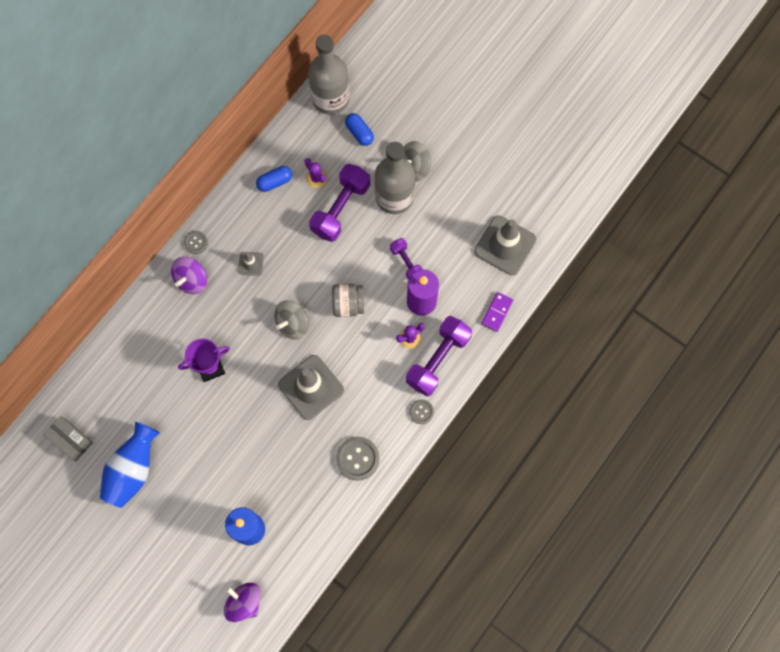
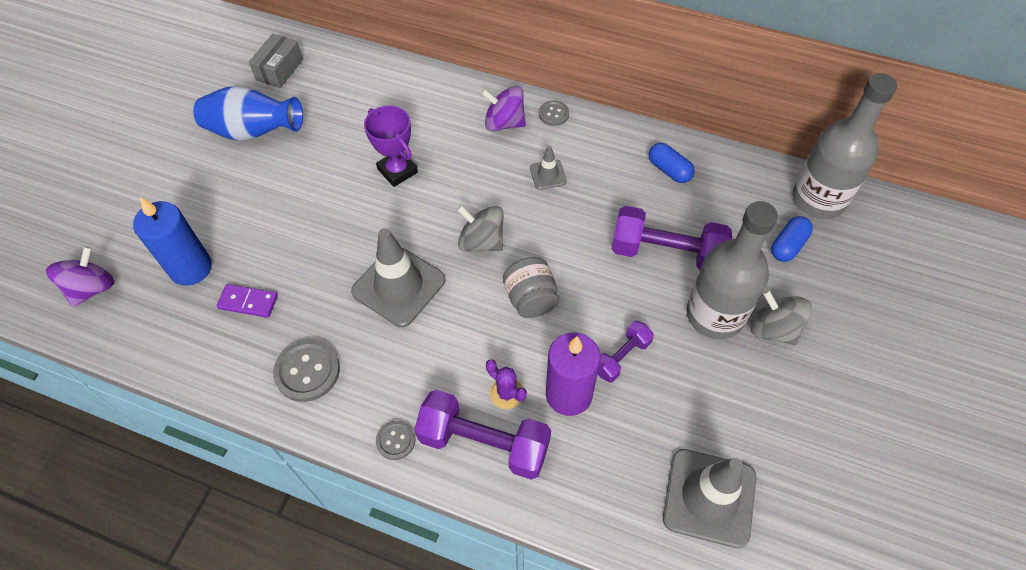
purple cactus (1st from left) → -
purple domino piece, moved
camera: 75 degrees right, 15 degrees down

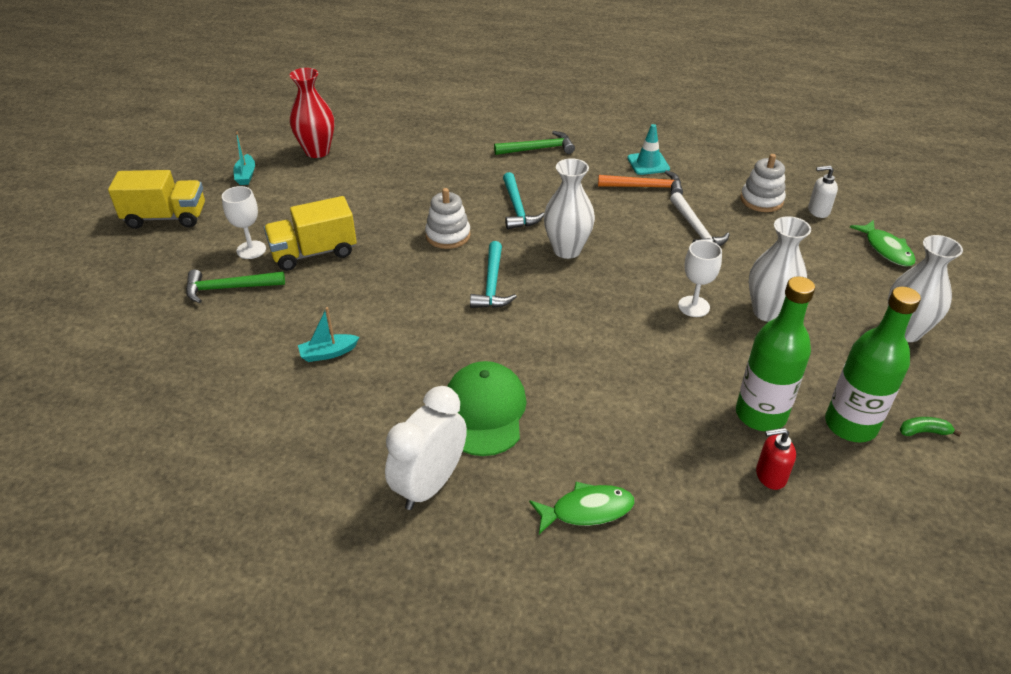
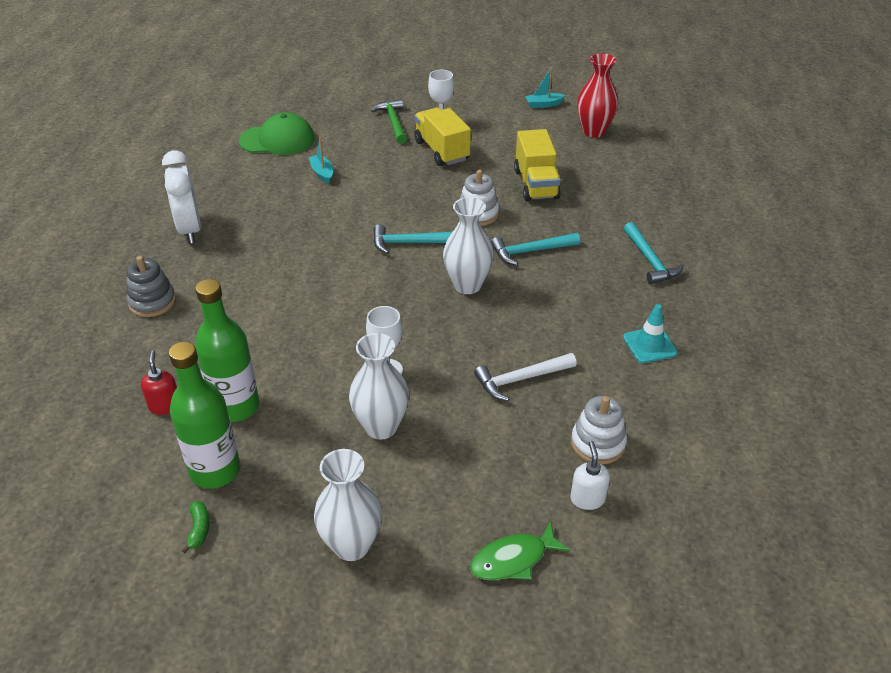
leaf-green claw hammer (2nd from left) → teal claw hammer (3rd from left)
golden lorry (1st from left in the first image) → golden lorry (2nd from left), moved
orange-coloured claw hammer → -
leaf-green peaked cap, moved
snow-white clock, 135 degrees counterclockwise
leaf-green fish (1st from left) → gray stacking toy
camera: 85 degrees right, 0 degrees up

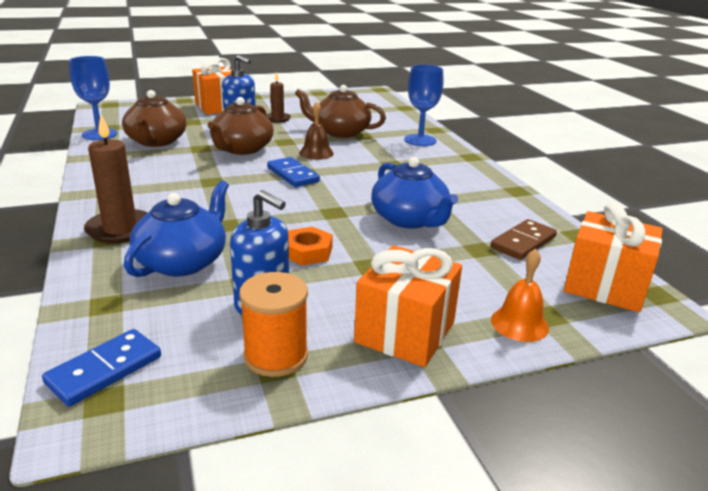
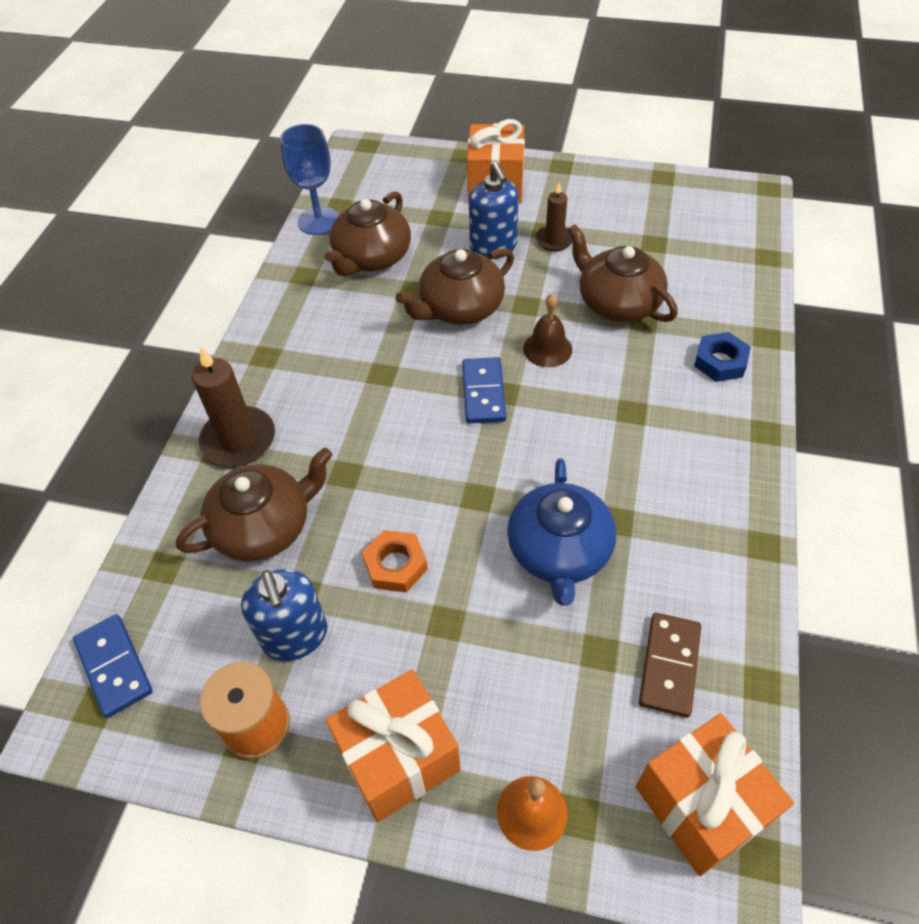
royal blue chalice (2nd from left) → royal blue hexagon nut
royal blue china teapot (1st from left) → brown china teapot (1st from left)
brown domino piece, 60 degrees counterclockwise
royal blue domino piece (1st from left), 75 degrees clockwise
camera: 35 degrees right, 25 degrees up

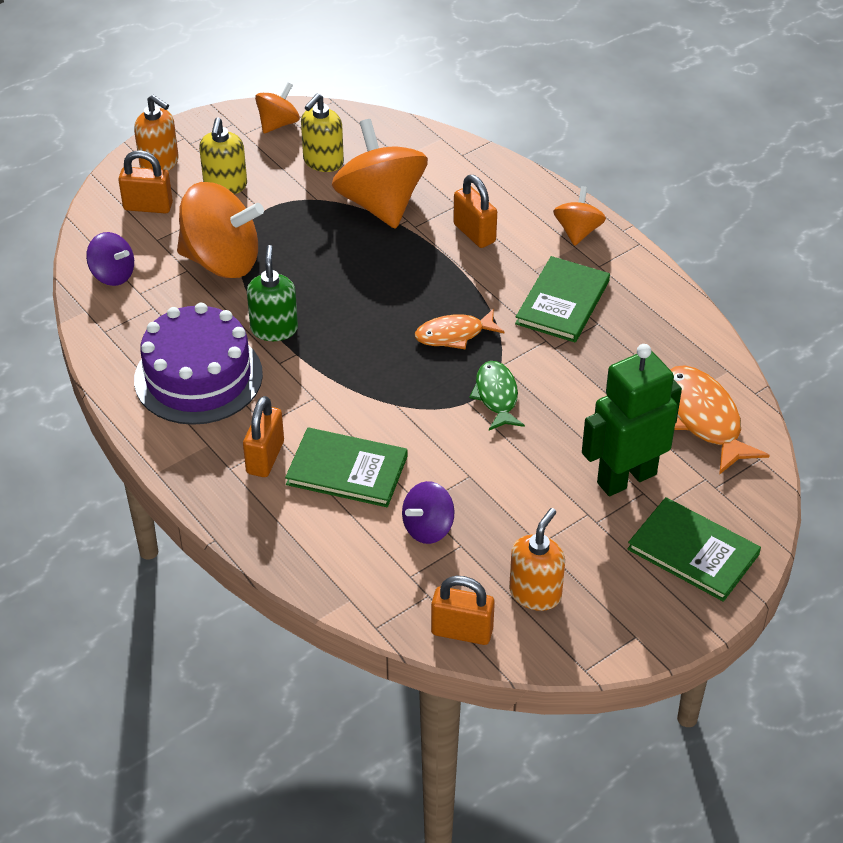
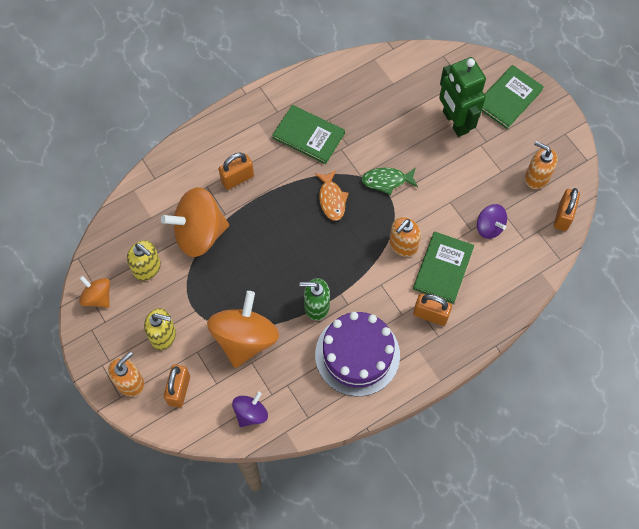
orange-coloured whirligig (4th from left) → -
orange-coloured fish (2nd from left) → -
- → orange-coloured soap pump (2nd from left)
camera: 85 degrees left, 20 degrees up

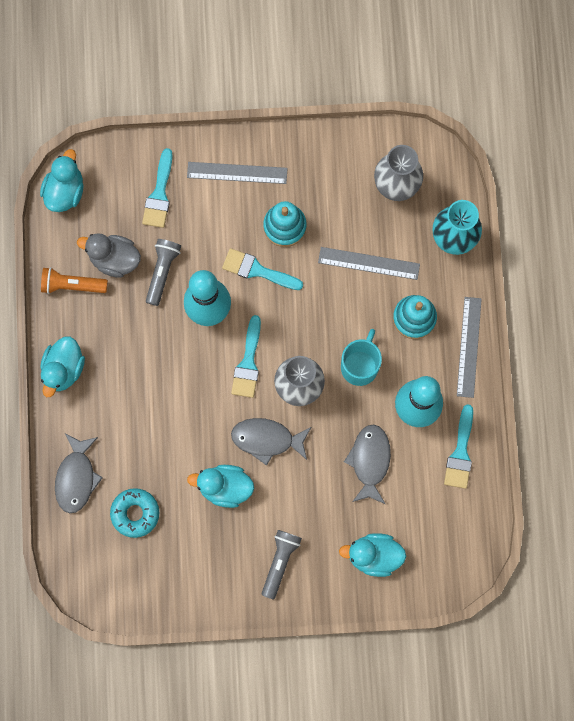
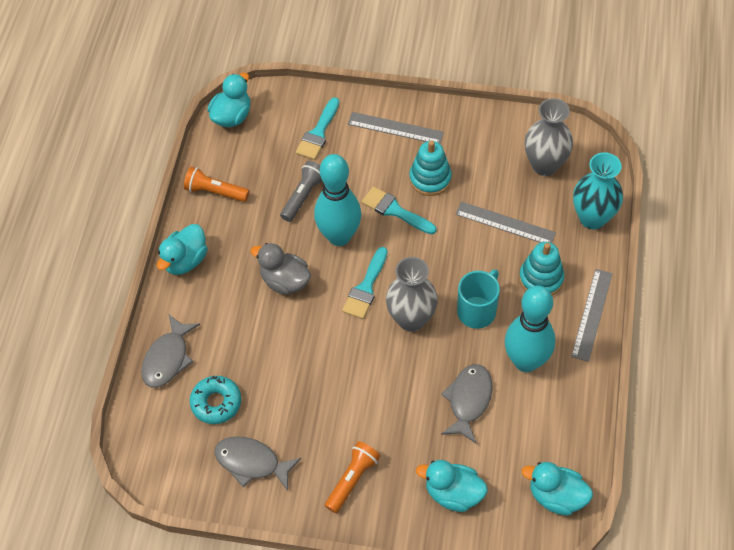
gray duck, moved
teal paint brush (4th from left) → -
gray fish (2nd from left), moved
teal duck (3rd from left in the first image) → teal duck (4th from left), moved
gray pocket torch (2nd from left) → orange-coloured pocket torch (2nd from left)
camera: 15 degrees right, 20 degrees down

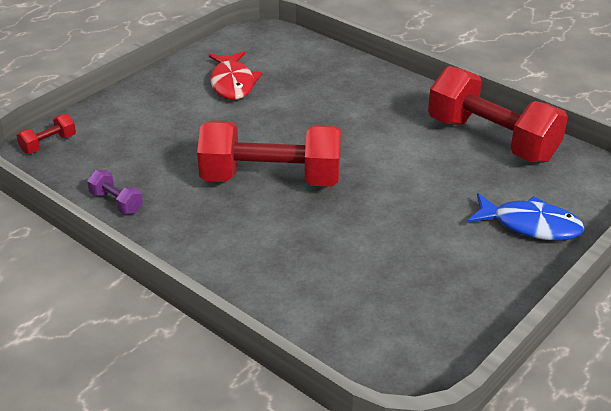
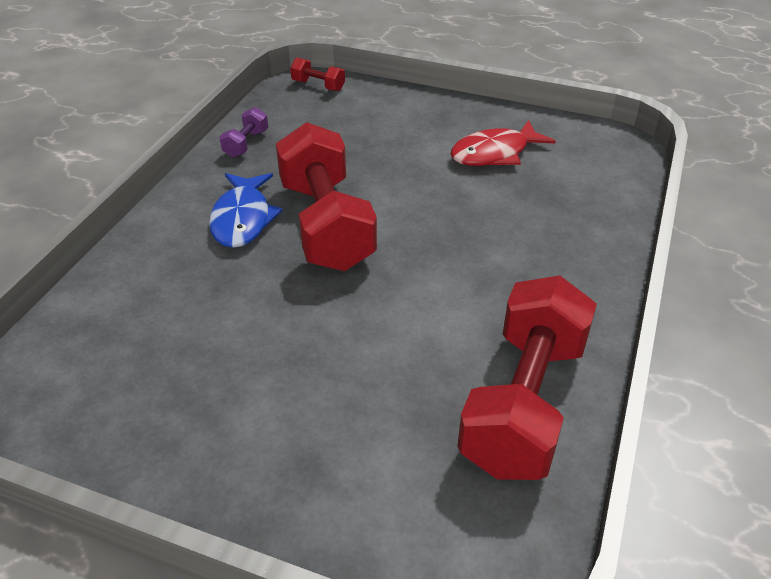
royal blue fish, moved
camera: 70 degrees right, 5 degrees up

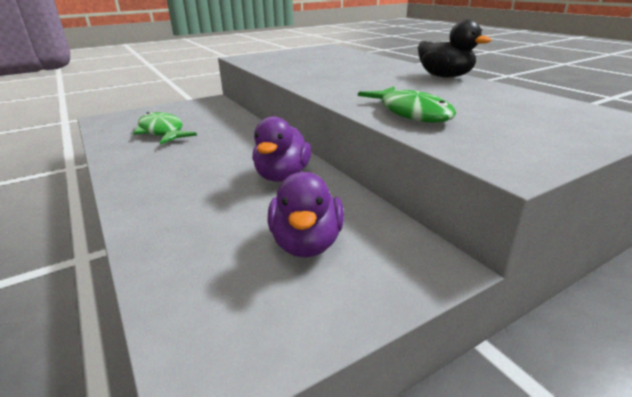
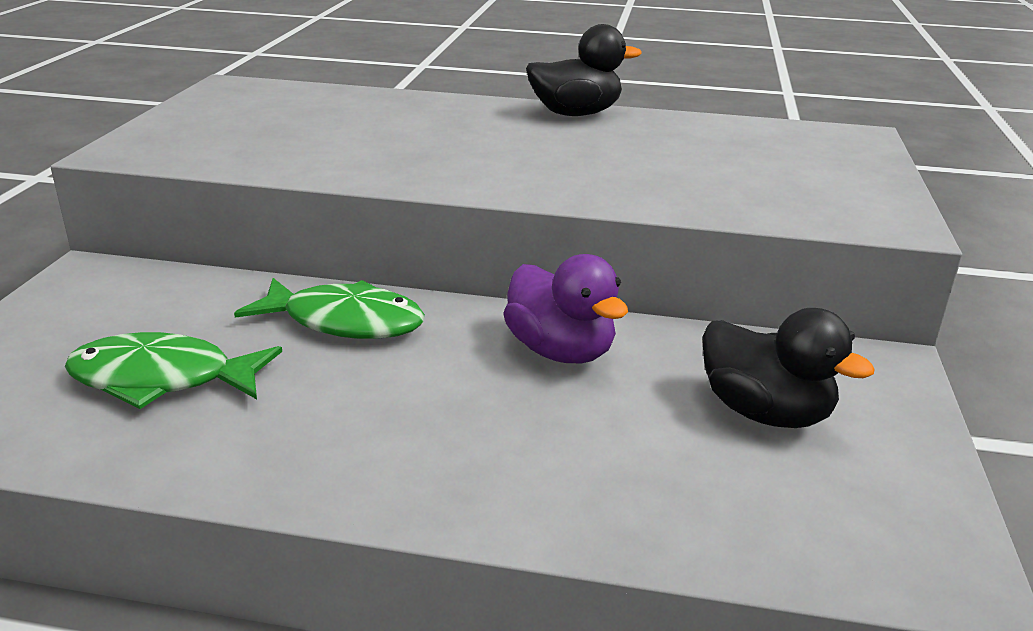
leaf-green fish (2nd from left), moved
purple duck (2nd from left) → black duck (2nd from left)
camera: 50 degrees left, 0 degrees up

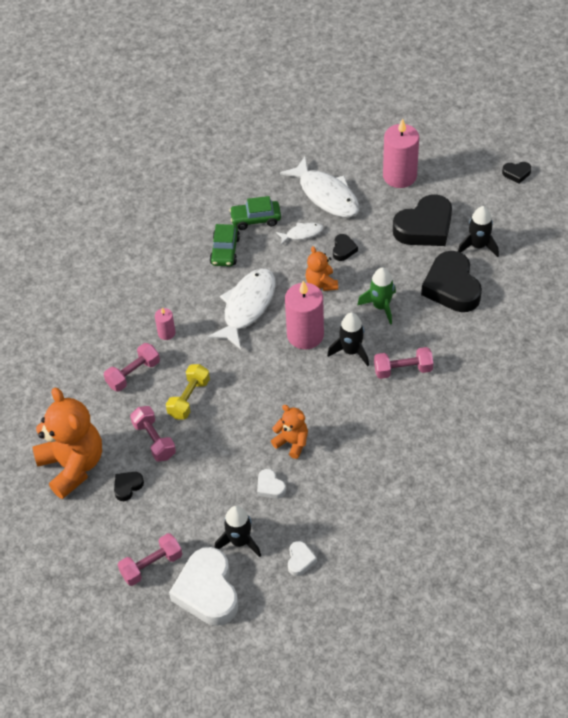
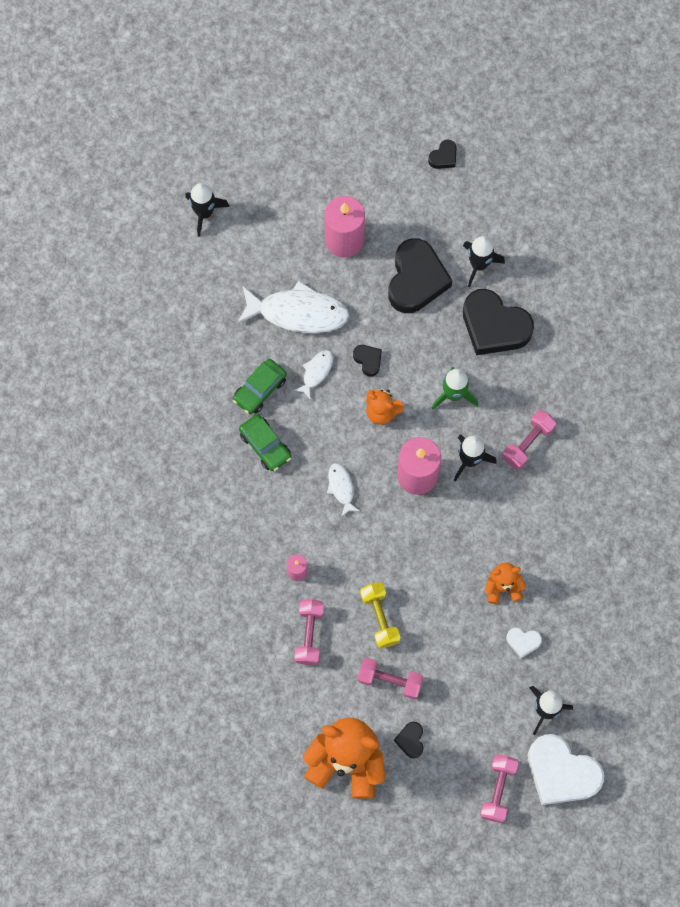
snow-white fish (1st from left in the first image) → snow-white fish (3rd from left), x0.48
snow-white heart shape (3rd from left) → -
- → black spaceship (1st from left)
camera: 45 degrees left, 20 degrees up

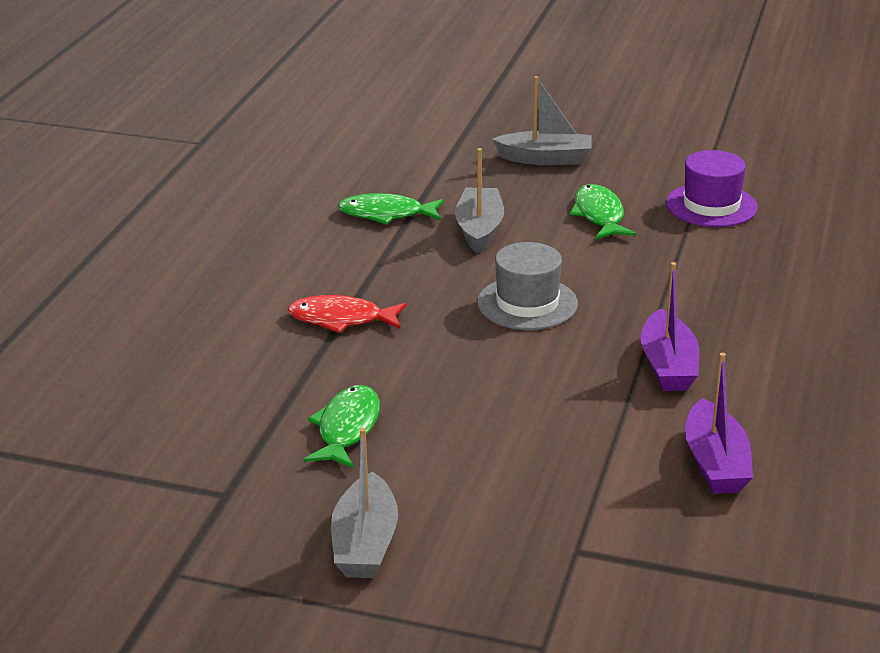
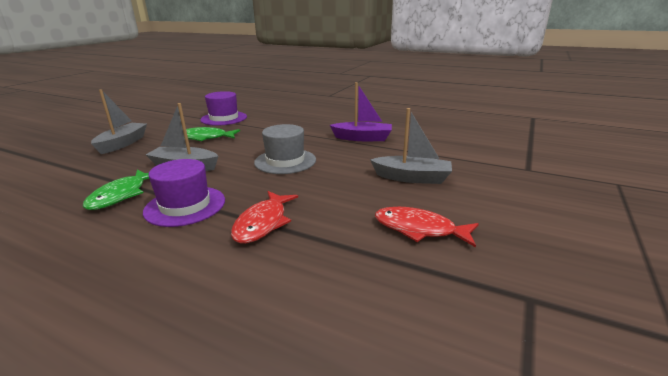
purple toy boat (2nd from left) → -
leaf-green fish (1st from left) → scarlet fish (2nd from left)
gray toy boat (1st from left in the first image) → gray toy boat (3rd from left), moved
- → purple top hat (1st from left)
camera: 80 degrees left, 5 degrees down

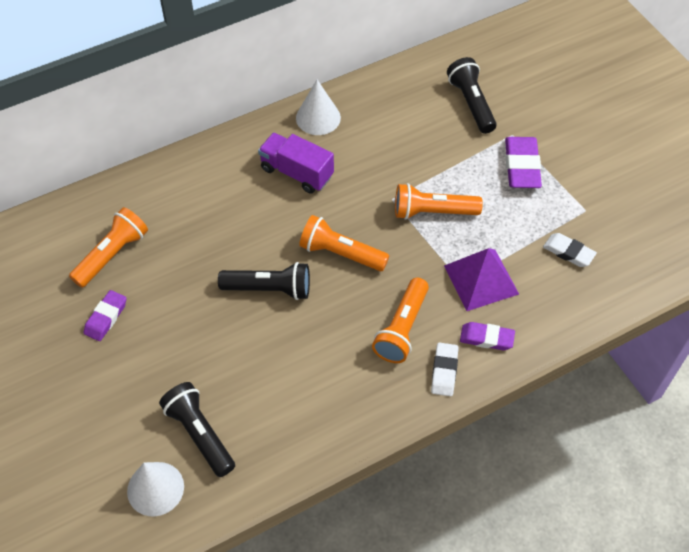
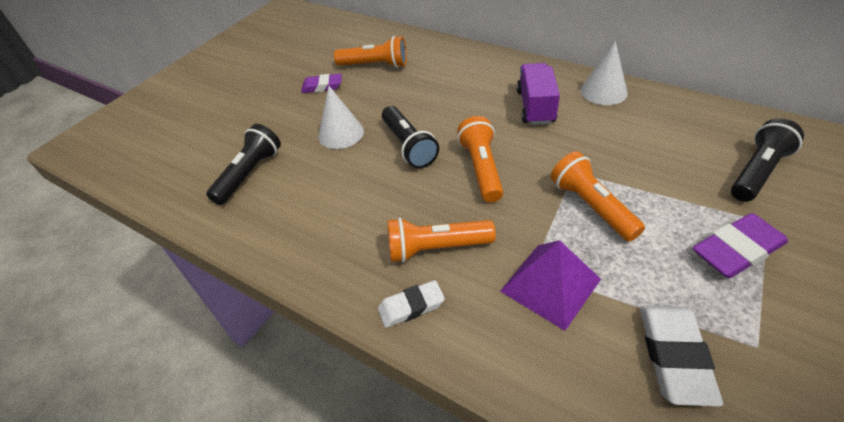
snow-white eraser (2nd from left), x1.56
purple eraser (2nd from left) → -
snow-white cone (1st from left), moved
camera: 65 degrees right, 10 degrees down

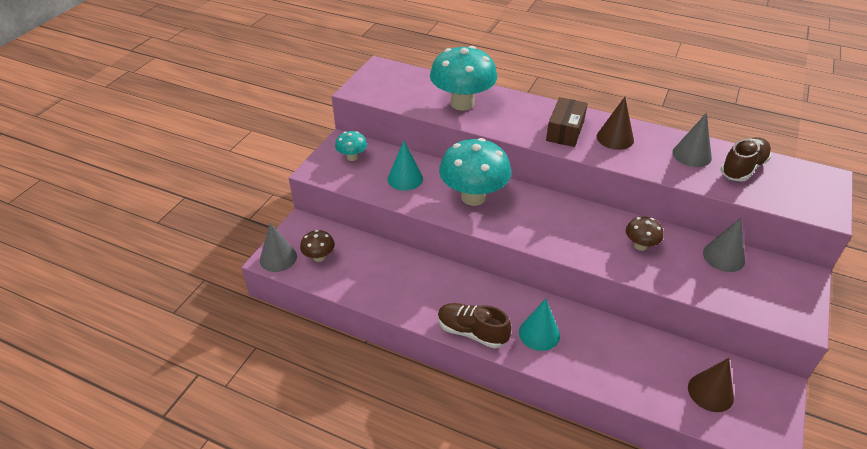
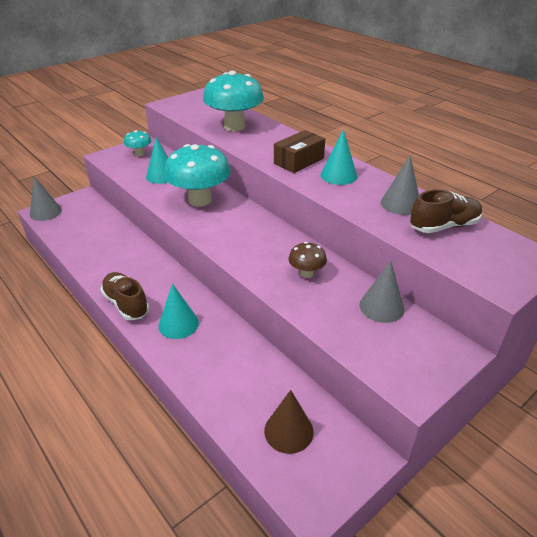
brown cone (1st from left) → teal cone (3rd from left)
brown toadstool (1st from left) → -
camera: 25 degrees right, 5 degrees down

